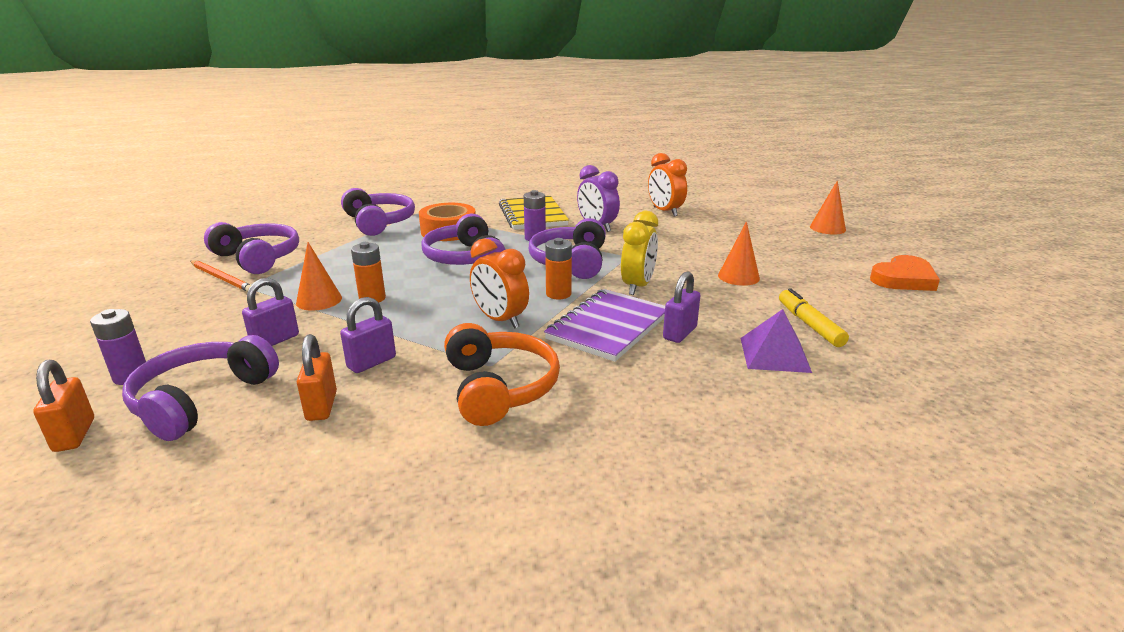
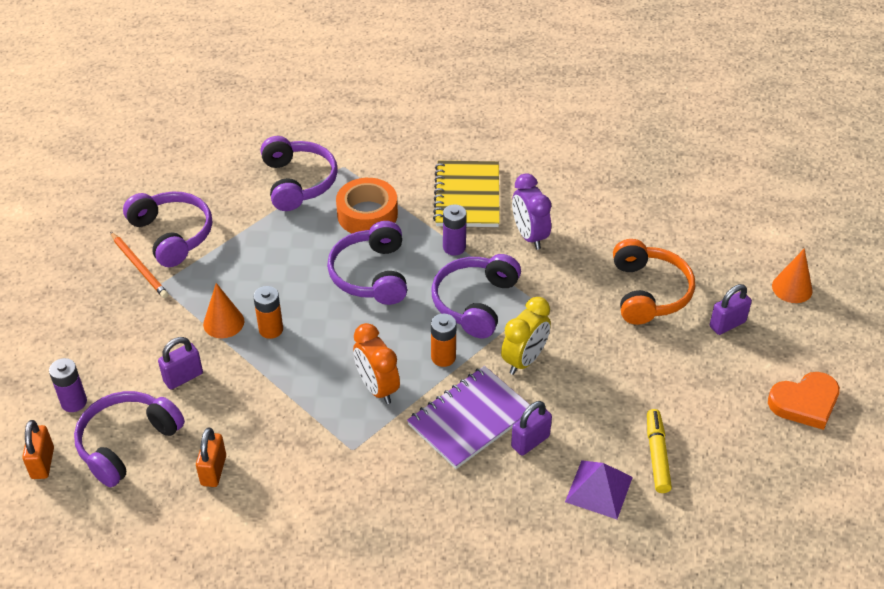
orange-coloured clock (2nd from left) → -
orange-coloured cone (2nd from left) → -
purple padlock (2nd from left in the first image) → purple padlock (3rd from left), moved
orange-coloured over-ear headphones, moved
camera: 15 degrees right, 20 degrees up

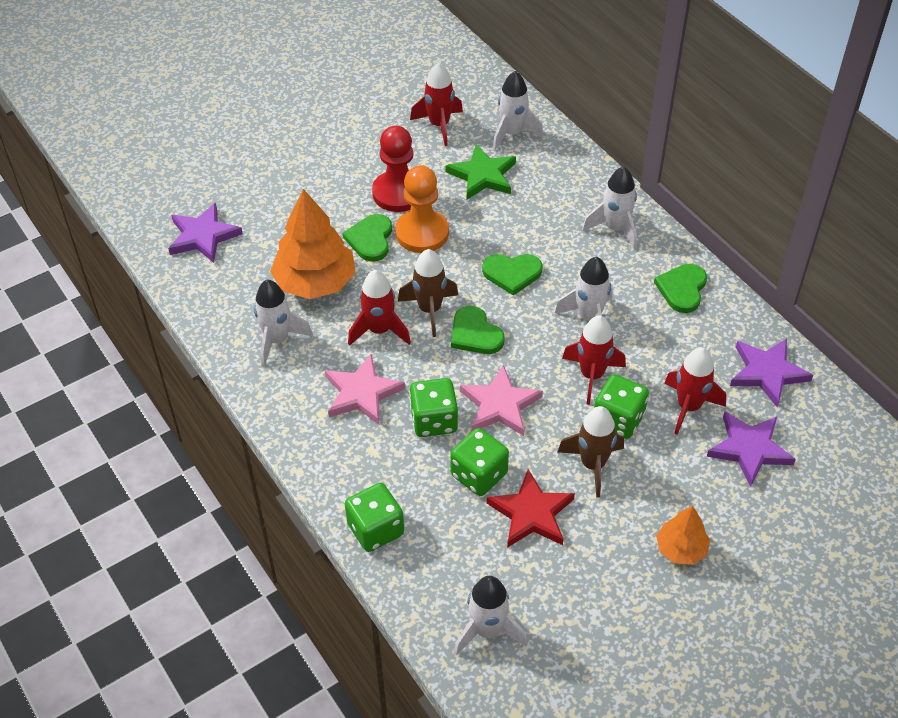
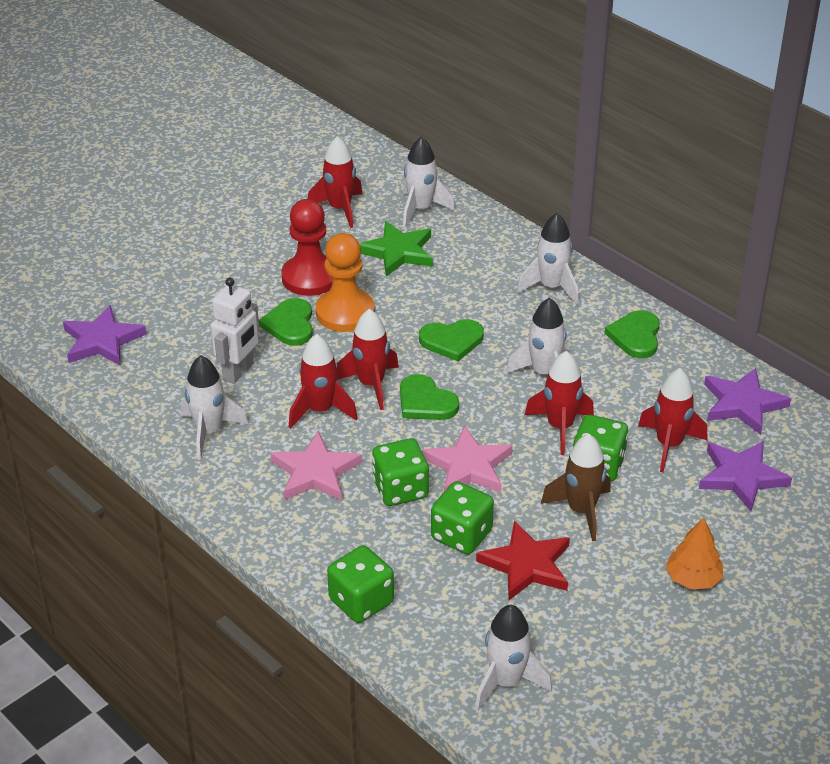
orange-coloured toy tree (1st from left) → snow-white toy robot
brown spaceship (1st from left) → scarlet spaceship (3rd from left)
camera: 10 degrees left, 10 degrees down

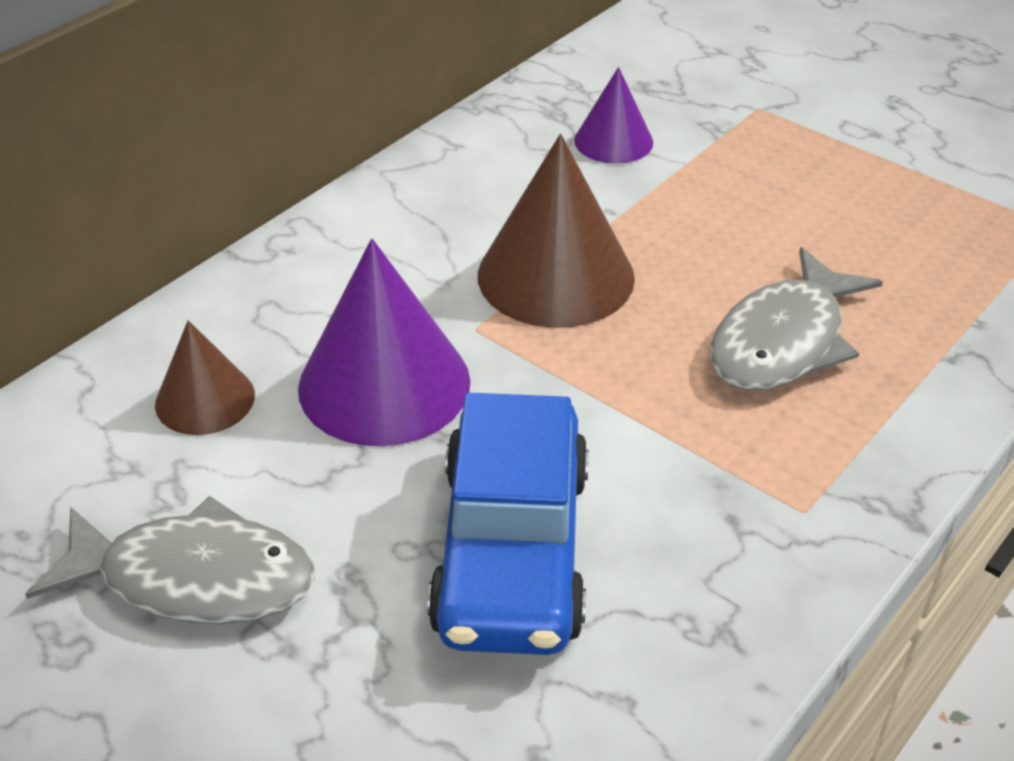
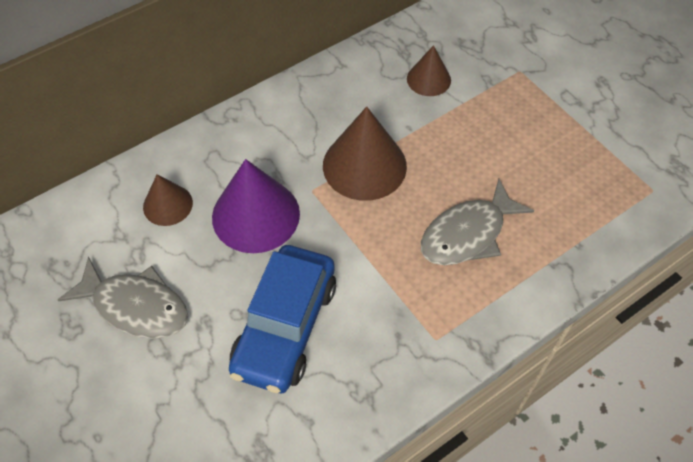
purple cone (2nd from left) → brown cone (3rd from left)
camera: 15 degrees right, 15 degrees up

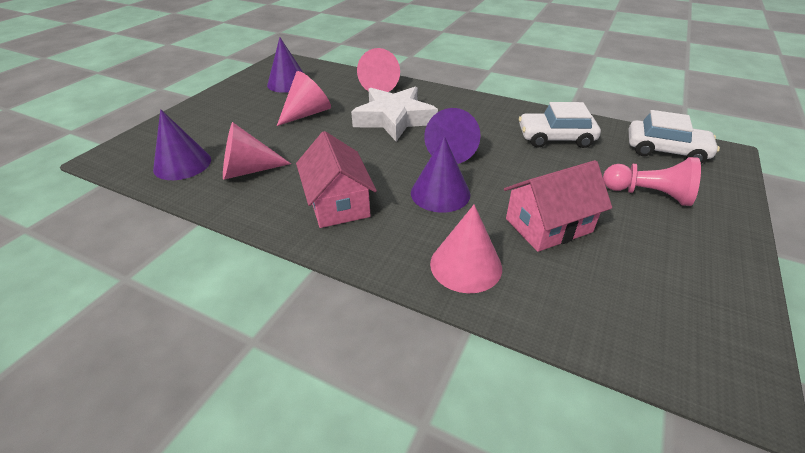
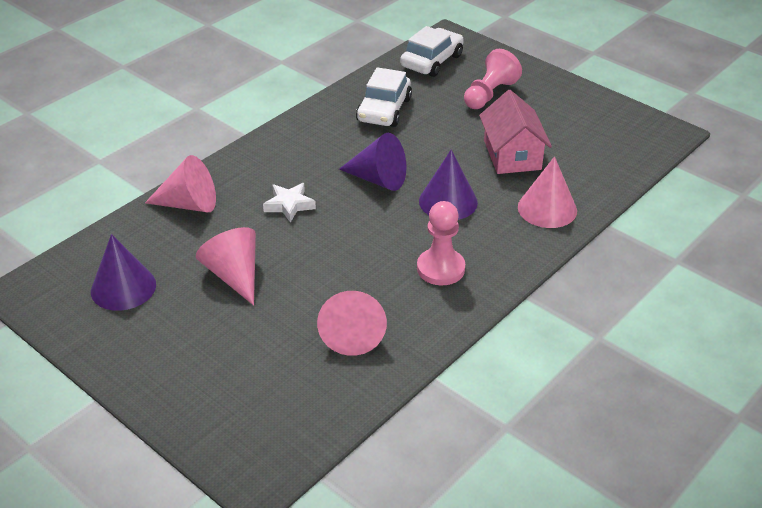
snow-white five-pointed star, x0.50
purple cone (1st from left) → -
rose-pink toy house (1st from left) → rose-pink pawn (1st from left)
camera: 75 degrees left, 0 degrees up

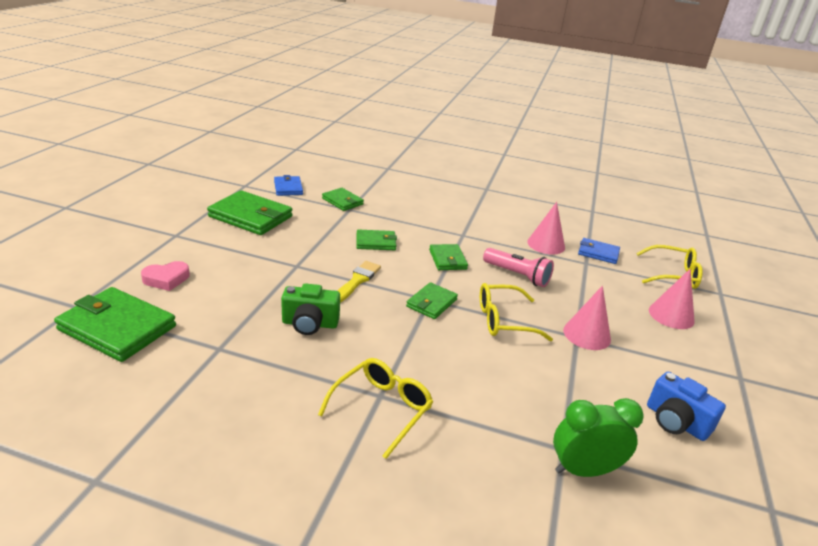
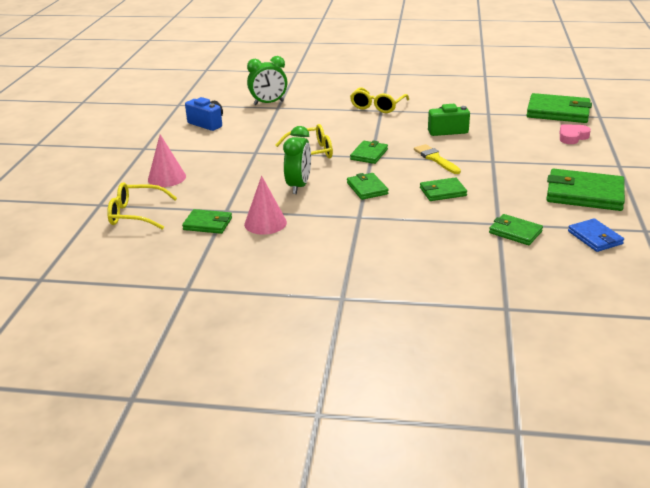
royal blue billfold (2nd from left) → leaf-green billfold (1st from left)
rose-pink pocket torch → leaf-green clock (2nd from left)
golden paint brush, 135 degrees clockwise
rose-pink cone (2nd from left) → -
camera: 175 degrees right, 0 degrees up

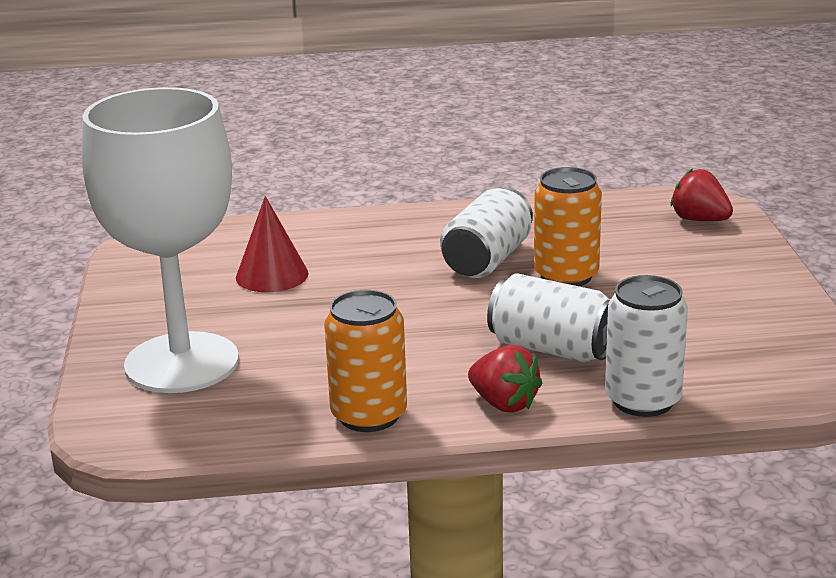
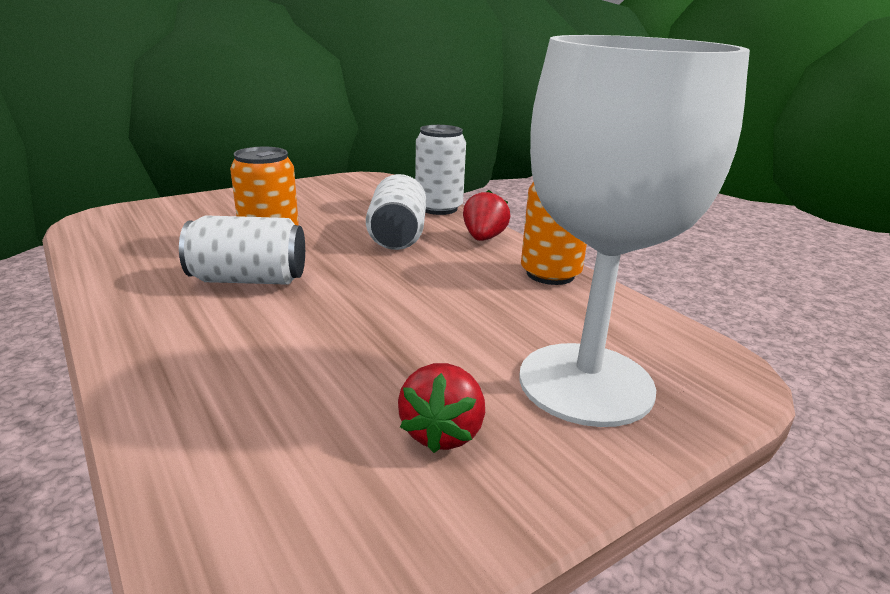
scarlet strawberry (2nd from left in the first image) → scarlet strawberry (1st from left), moved
scarlet cone → -
camera: 120 degrees left, 0 degrees up

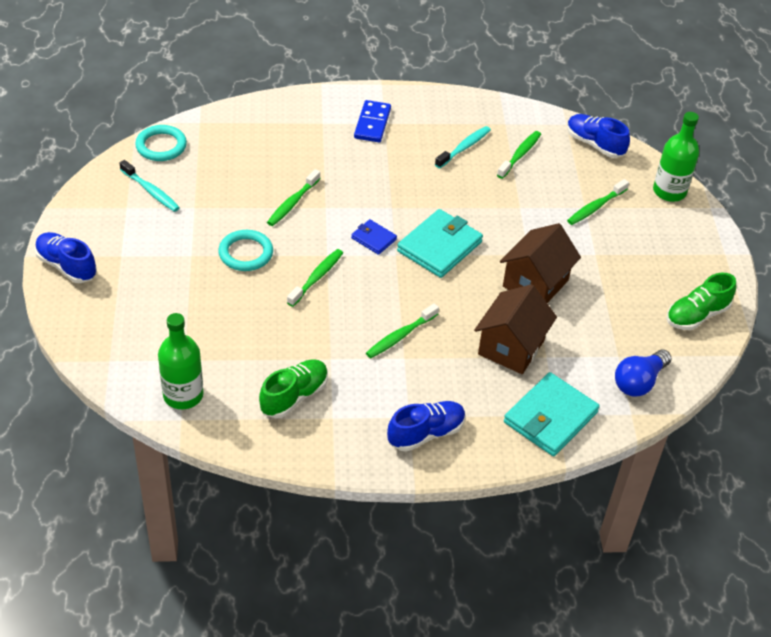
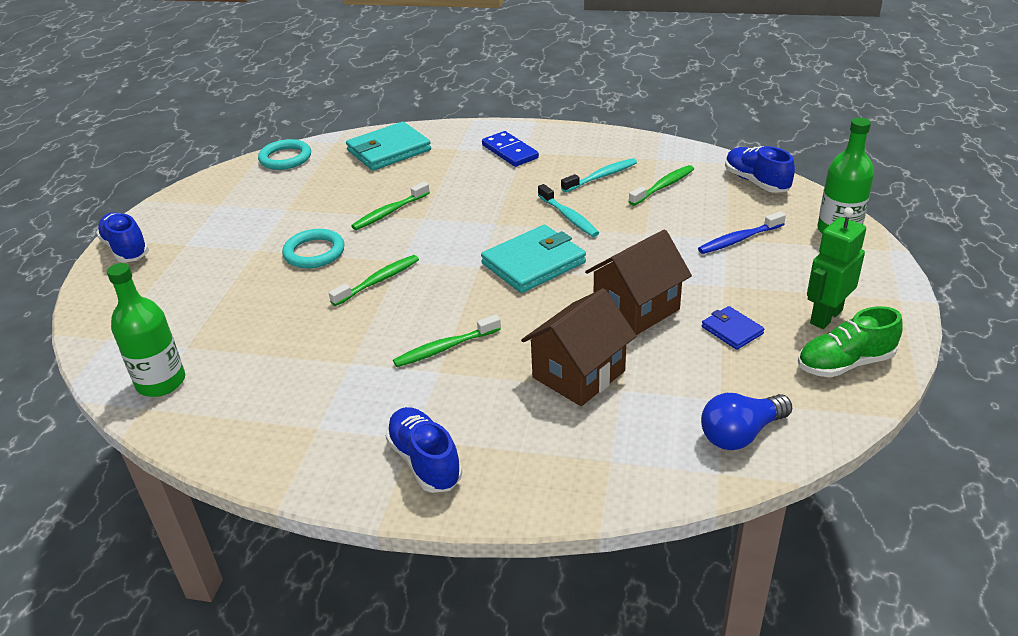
royal blue domino piece, 60 degrees counterclockwise
teal toothbrush (1st from left), moved
leaf-green toothbrush (5th from left) → royal blue toothbrush
royal blue billfold, moved
leaf-green lace-up shoe (1st from left) → -
teal billfold (2nd from left in the first image) → teal billfold (1st from left), moved
royal blue lace-up shoe (2nd from left), 105 degrees counterclockwise
- → leaf-green toy robot
camera: 20 degrees right, 10 degrees down

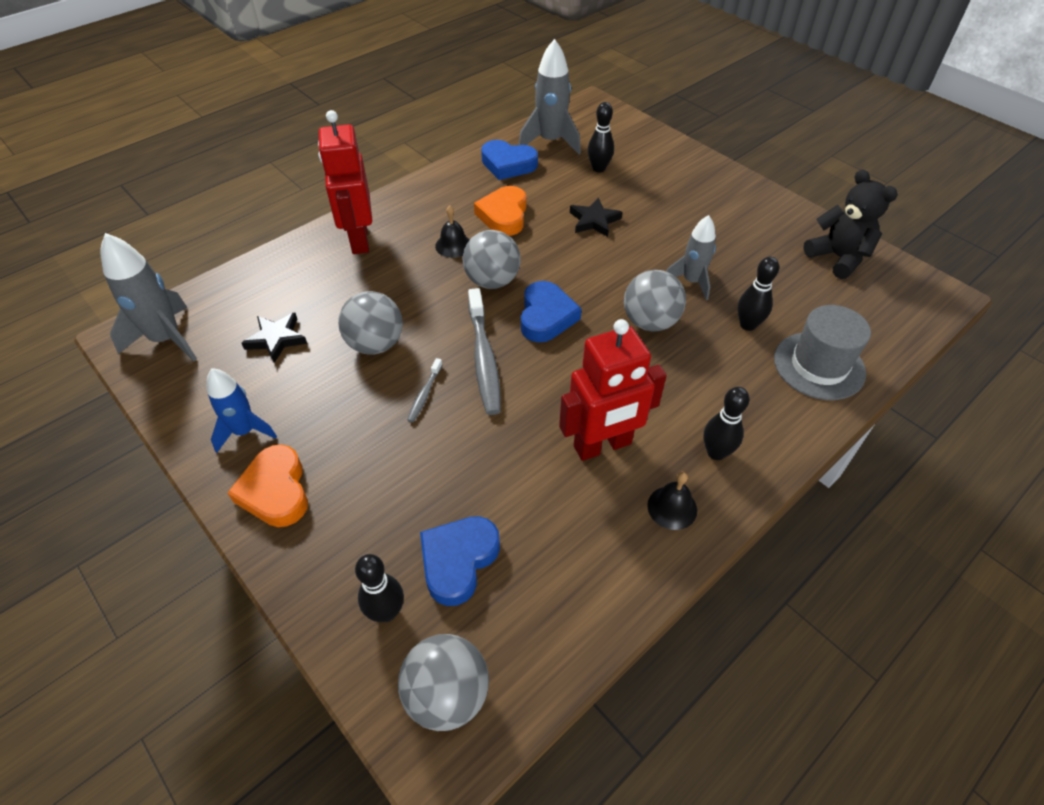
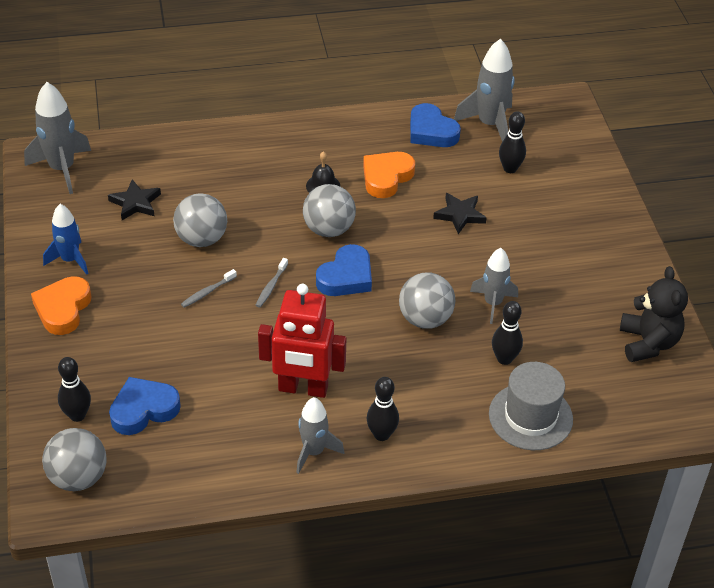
scarlet toy robot (1st from left) → -
gray toothbrush (2nd from left), x0.48
black bell (2nd from left) → gray spaceship (2nd from left)
camera: 30 degrees right, 5 degrees down

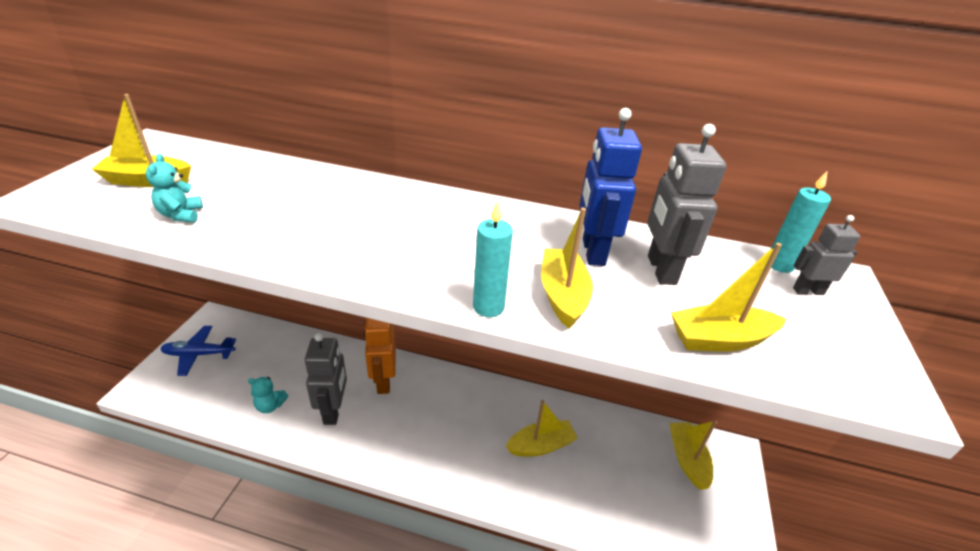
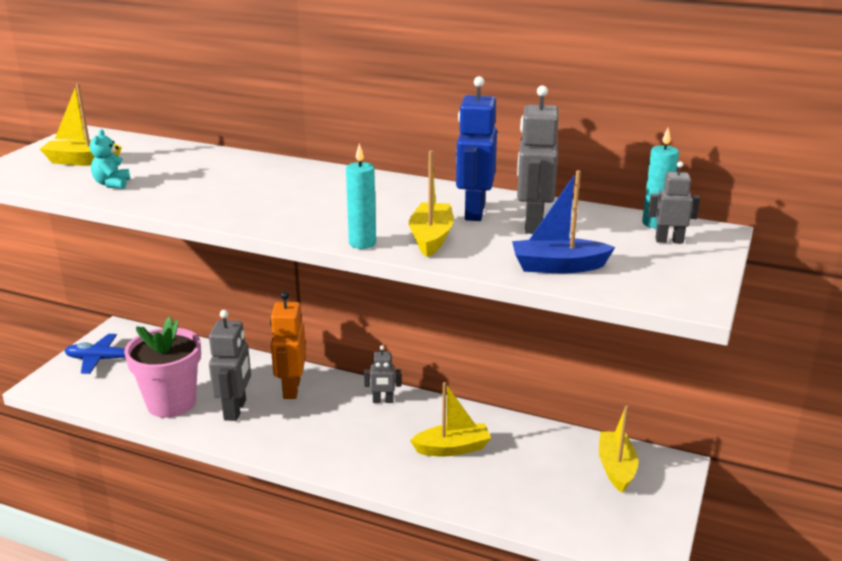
golden toy boat (5th from left) → royal blue toy boat
teal teddy (2nd from left) → rose-pink plant pot
- → gray toy robot (2nd from left)
camera: 10 degrees right, 10 degrees down

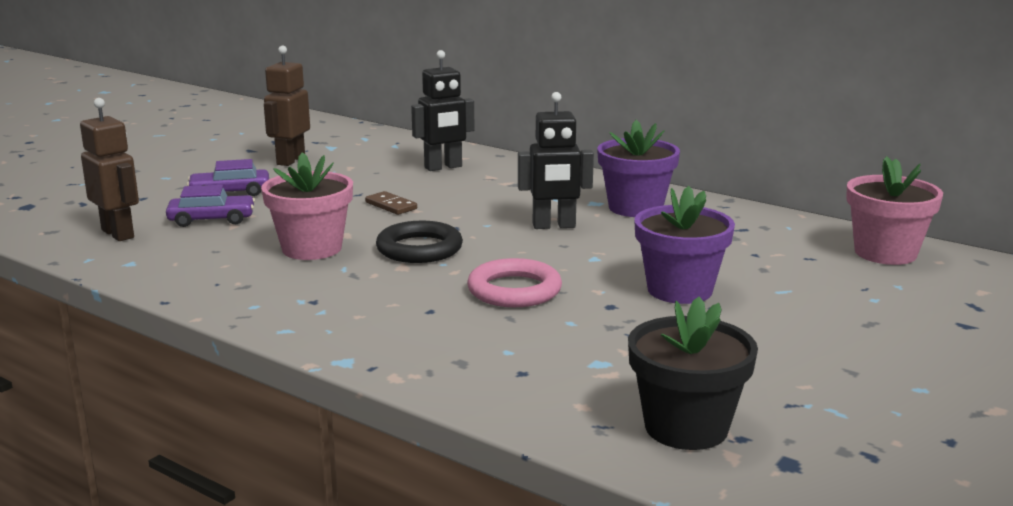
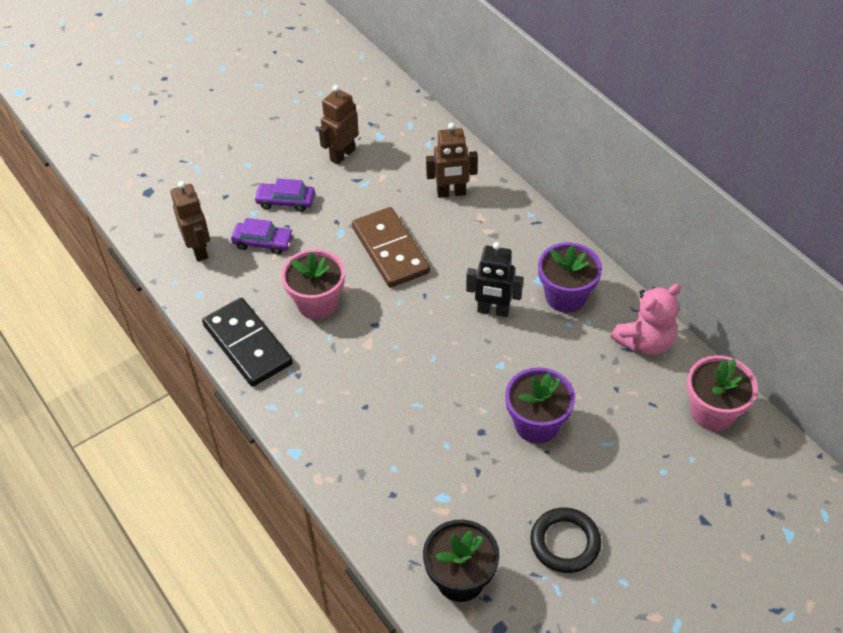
black toy robot (1st from left) → brown toy robot (3rd from left)
brown domino piece, x2.35
black hoop, moved
rose-pink hoop → -
- → rose-pink teddy
- → black domino piece
camera: 20 degrees right, 30 degrees up

